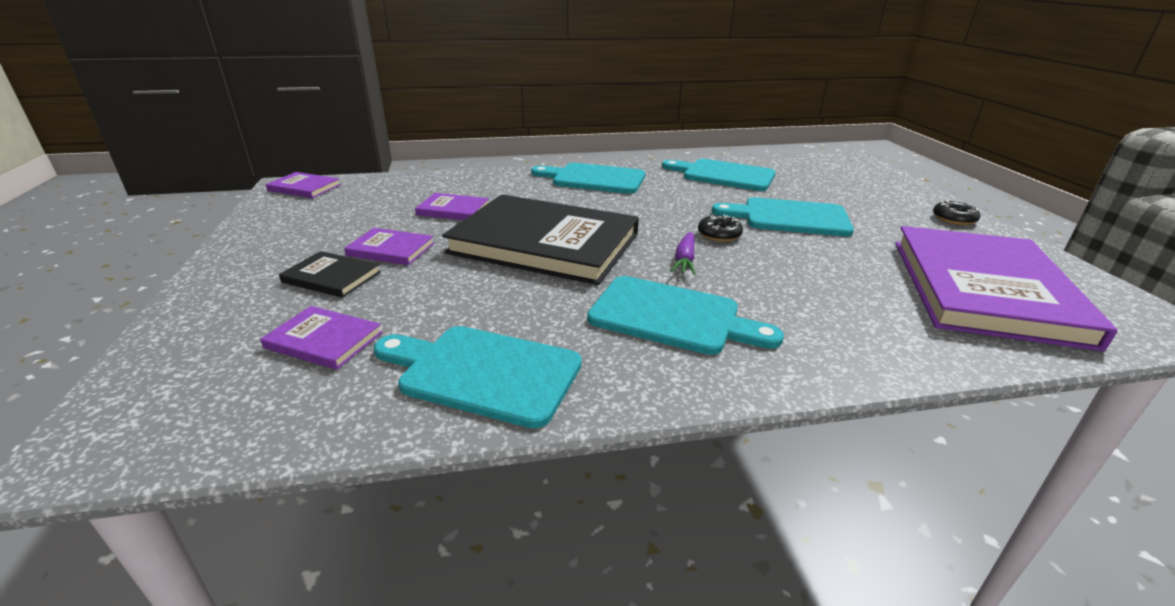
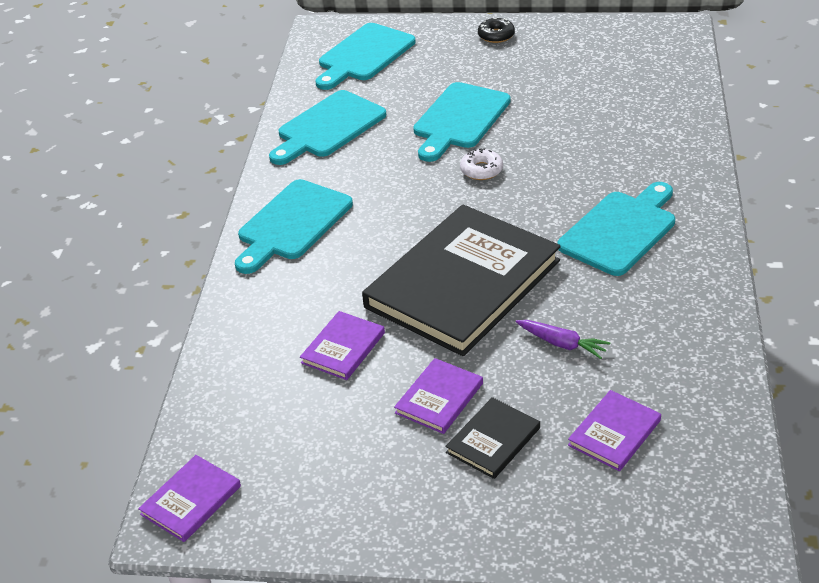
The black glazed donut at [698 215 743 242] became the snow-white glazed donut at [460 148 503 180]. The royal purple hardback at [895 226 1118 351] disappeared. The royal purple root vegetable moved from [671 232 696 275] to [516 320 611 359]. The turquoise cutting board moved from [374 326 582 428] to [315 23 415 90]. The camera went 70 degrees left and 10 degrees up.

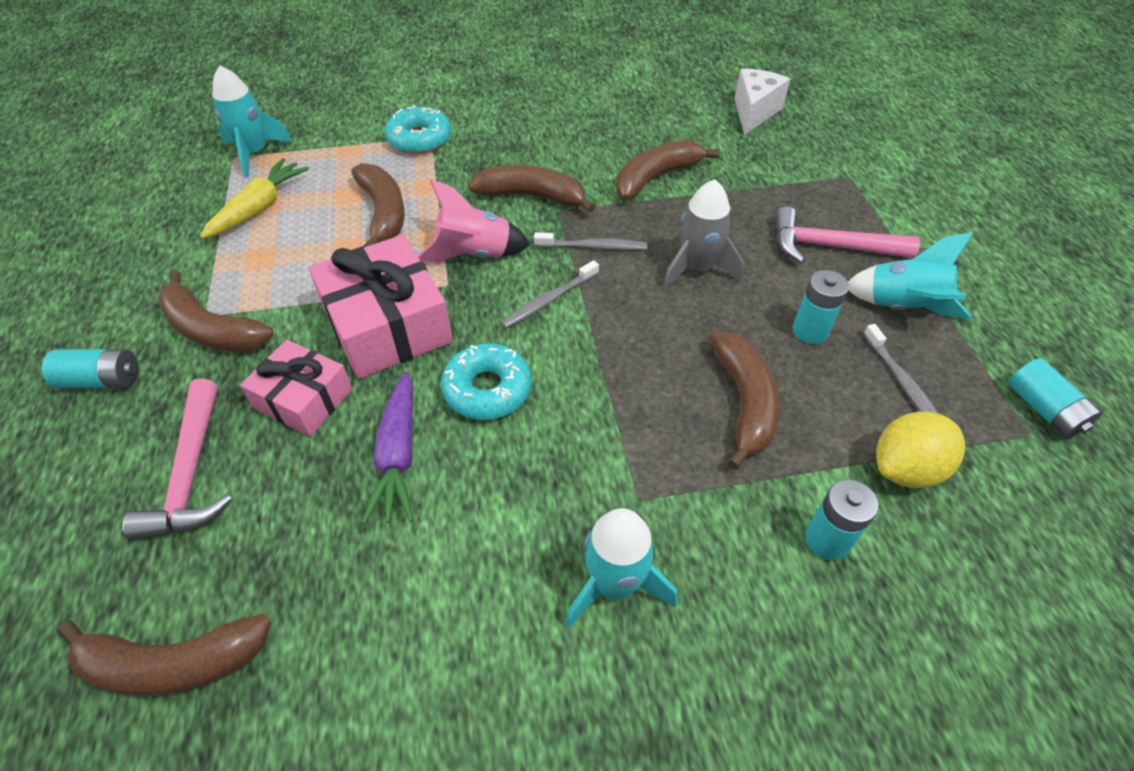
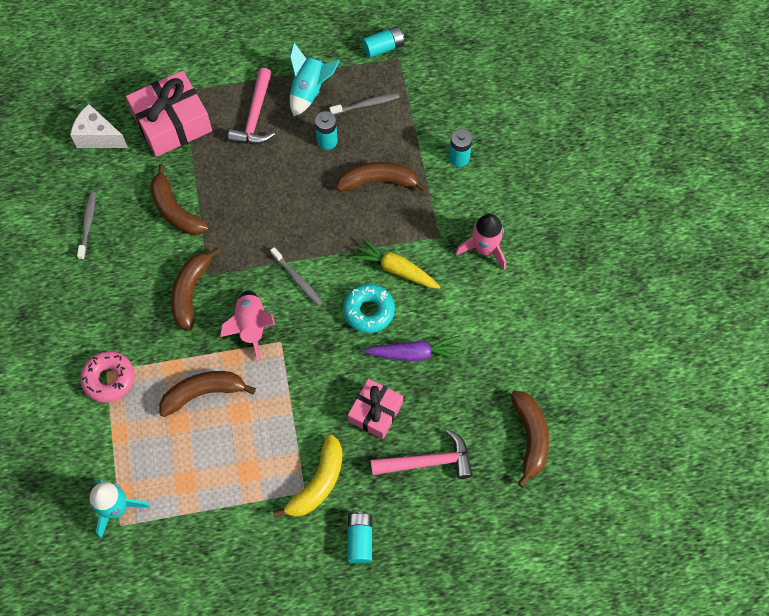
The turquoise glazed donut at [385 105 451 154] became the rose-pink glazed donut at [80 351 135 403]. The yellow root vegetable moved from [200 158 309 239] to [351 238 440 289]. The gray toy rocket at [663 179 744 290] disappeared. The gray dental brush moved from [534 232 647 251] to [77 192 96 260]. The rose-pink present moved from [308 235 453 379] to [126 71 212 157]. The dark brown banana fruit at [158 270 274 352] became the yellow banana fruit at [273 435 343 518]. The yellow toy lemon at [876 411 965 488] disappeared. The turquoise toy rocket at [565 508 677 628] became the rose-pink toy rocket at [456 214 506 270]. The camera went 90 degrees left and 15 degrees up.

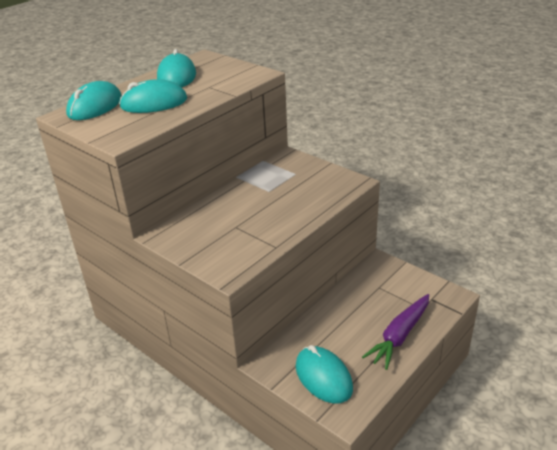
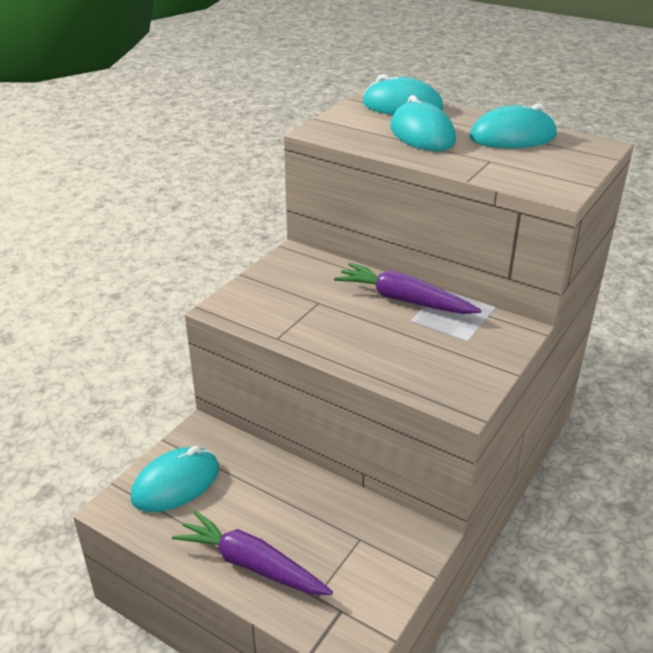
The royal purple root vegetable at [334 263 482 314] appeared. The camera went 80 degrees right and 0 degrees up.

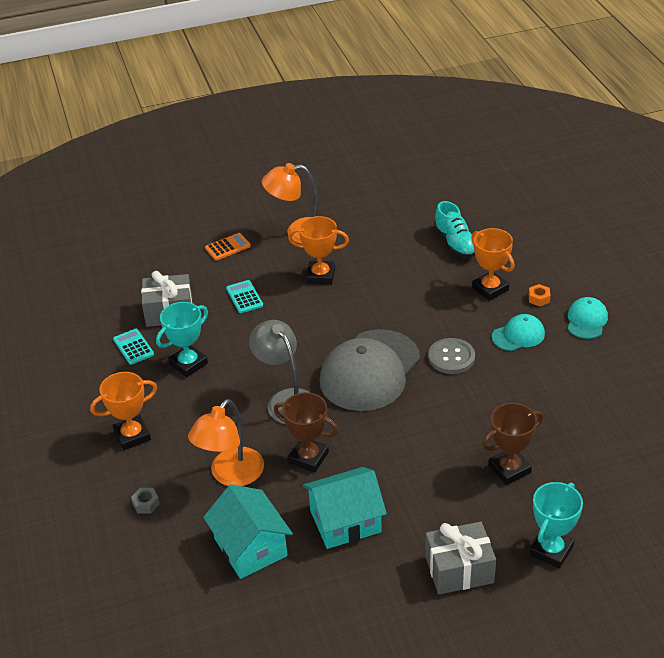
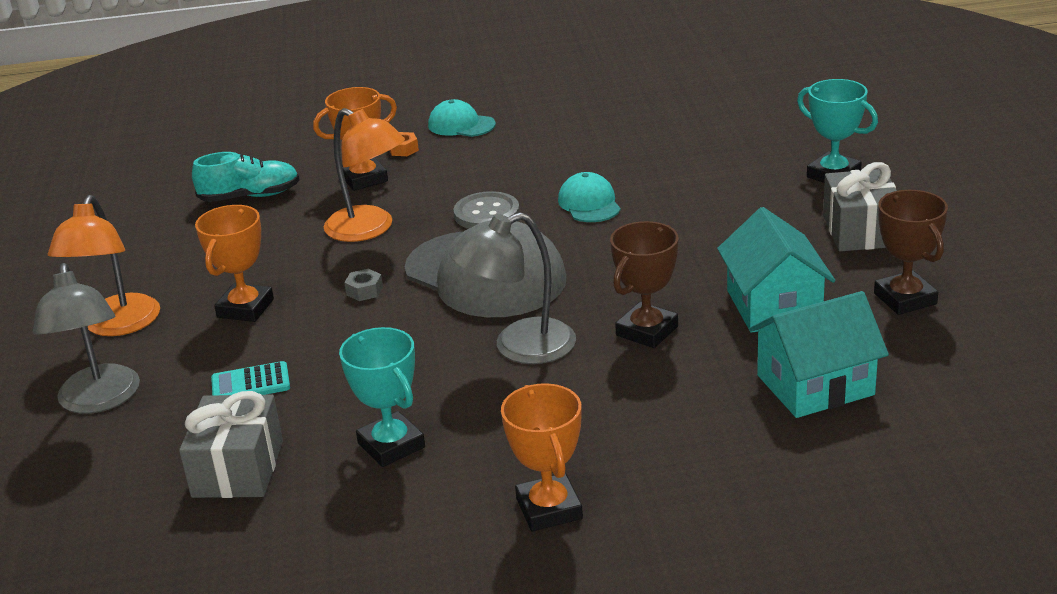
The orange-coloured adding machine at [205 233 251 261] was replaced by the gray lamp at [33 263 140 414]. The turquoise cap moved from [492 314 545 351] to [558 172 621 222]. The turquoise adding machine at [113 329 154 365] disappeared. The orange-coloured lamp moved from [188 399 264 486] to [324 108 405 242]. The dark brown award cup moved from [482 403 543 485] to [874 190 948 315]. The gray hex nut moved from [131 488 160 514] to [344 269 383 301]. The camera went 80 degrees left and 10 degrees down.

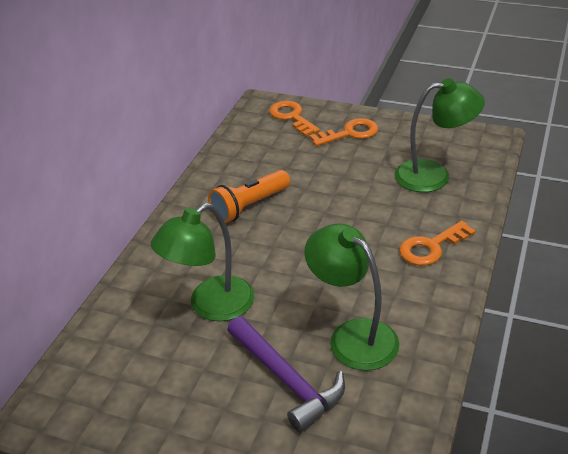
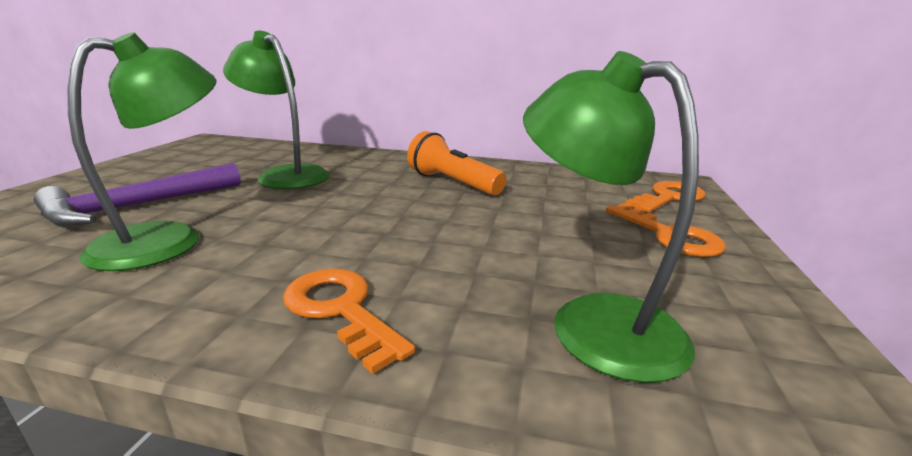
The leaf-green lamp at [394 78 485 192] turned 150 degrees clockwise. The camera went 80 degrees right and 15 degrees down.

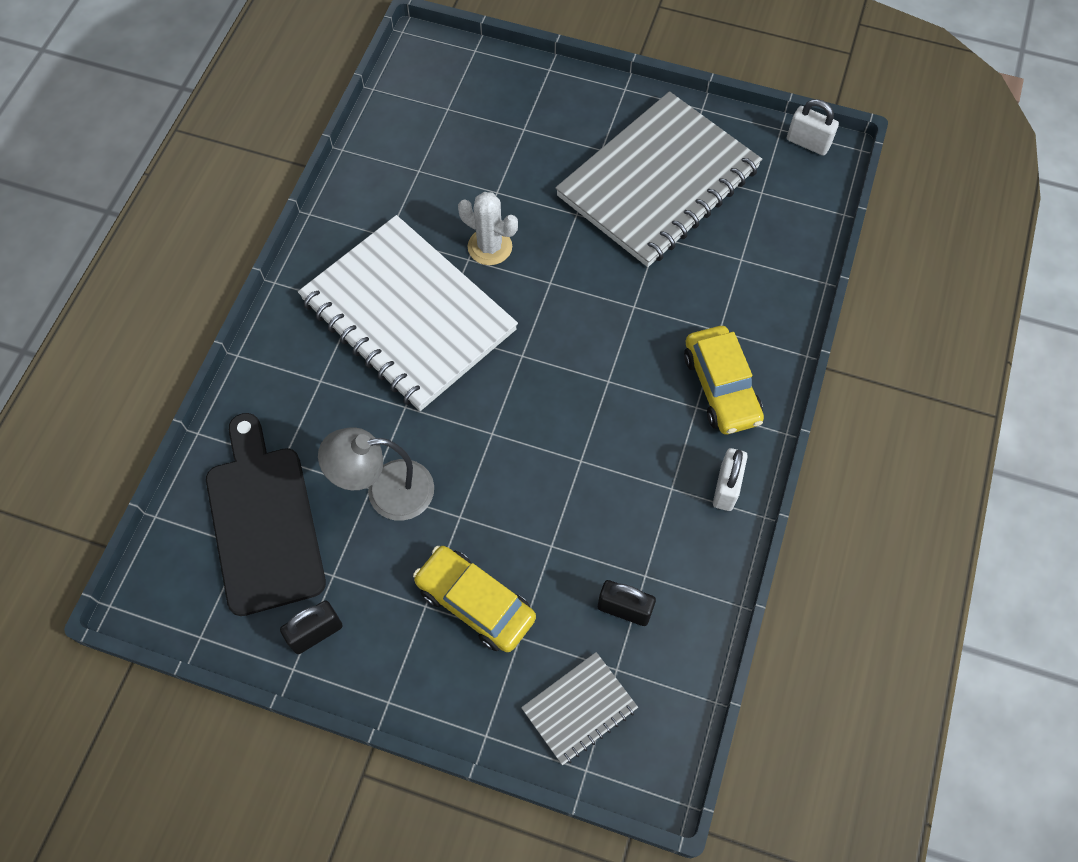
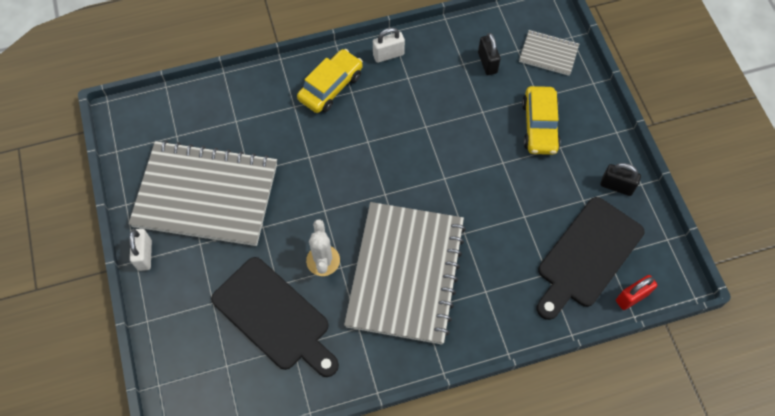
The snow-white lock moved from [787 99 839 156] to [129 229 152 271]. The snow-white notebook at [298 215 518 411] became the gray notebook at [344 202 466 345]. The gray lamp at [318 427 434 521] disappeared. The black cutting board at [211 257 339 377] appeared. The red lock at [616 275 657 310] appeared. The camera went 125 degrees left and 0 degrees up.

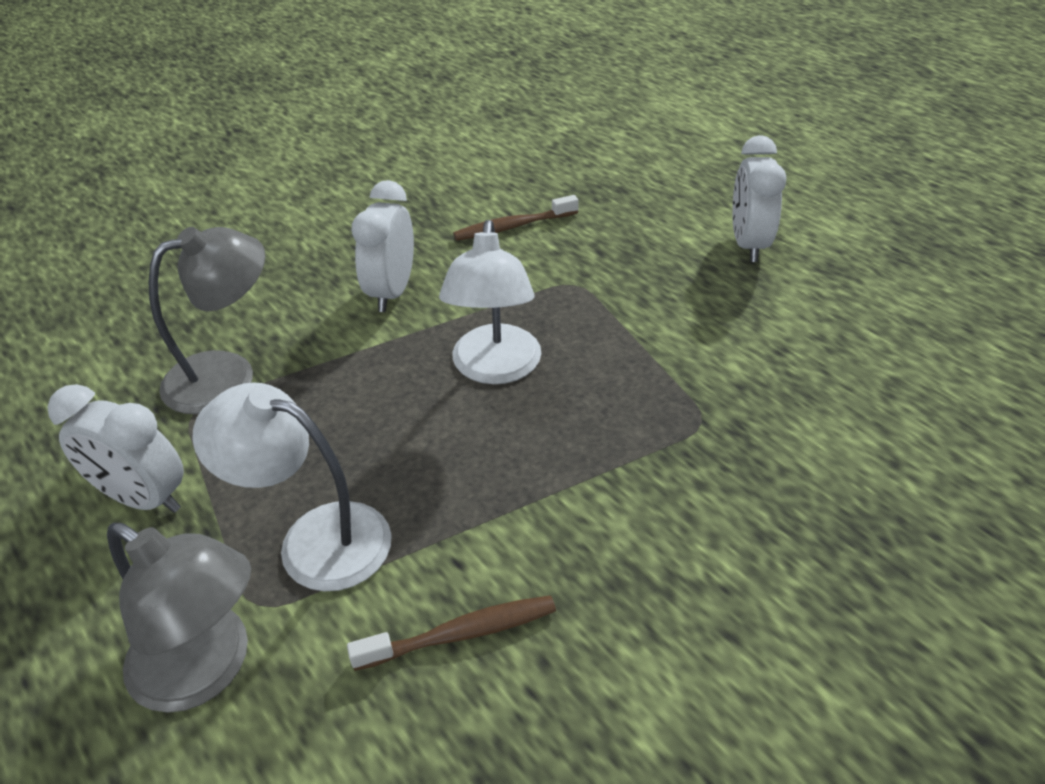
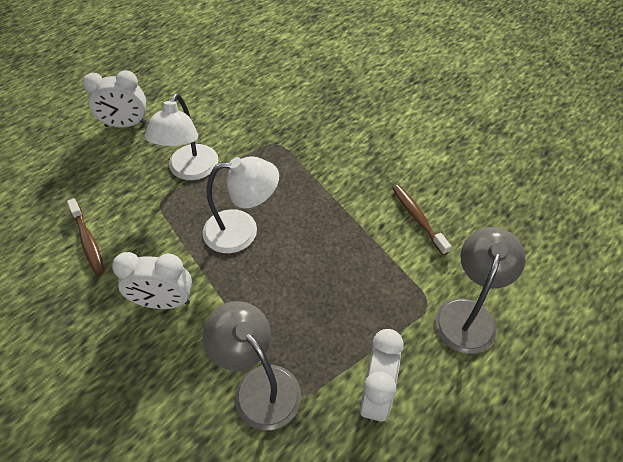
The snow-white lamp moved from [192 382 392 591] to [144 93 218 180]. The camera went 100 degrees left and 10 degrees up.

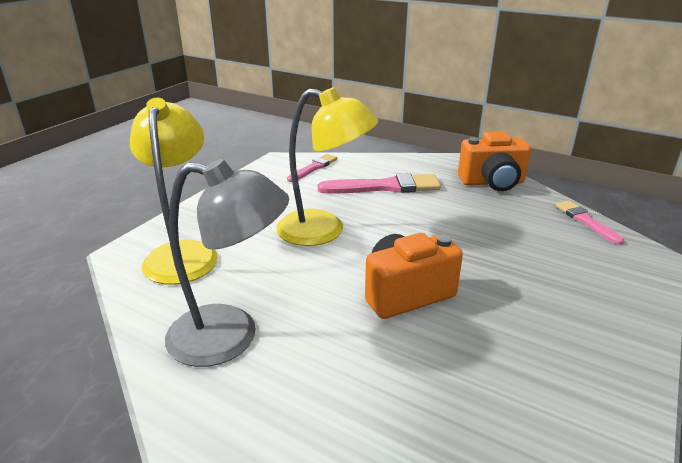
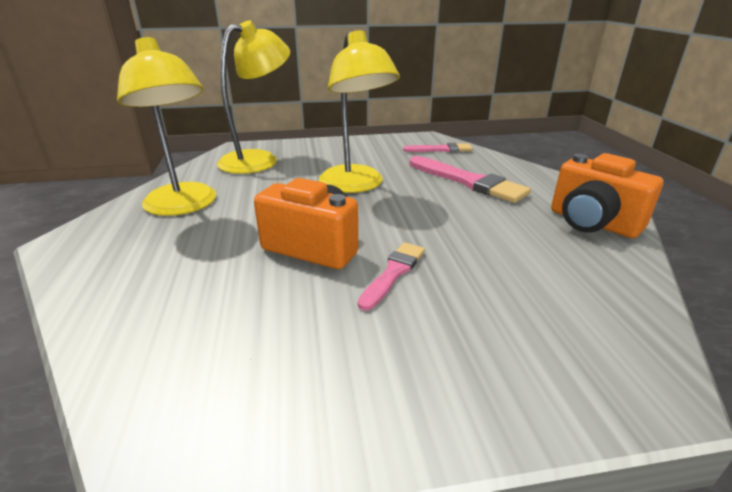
The gray lamp at [165 159 289 367] became the yellow lamp at [117 37 216 216]. The rose-pink paintbrush moved from [555 200 624 245] to [358 242 425 311]. The camera went 50 degrees right and 0 degrees up.

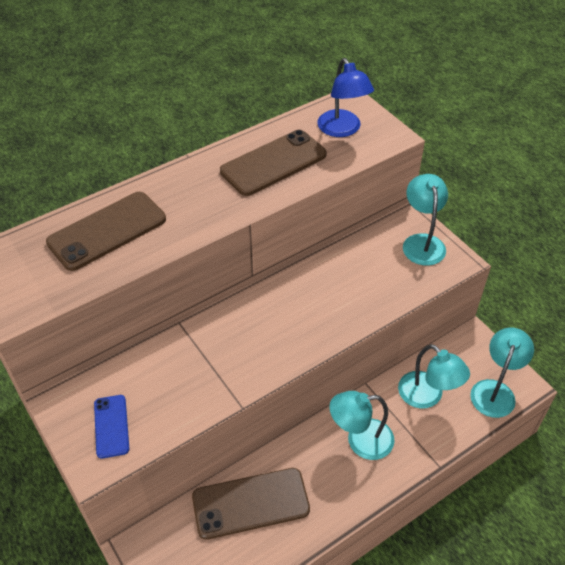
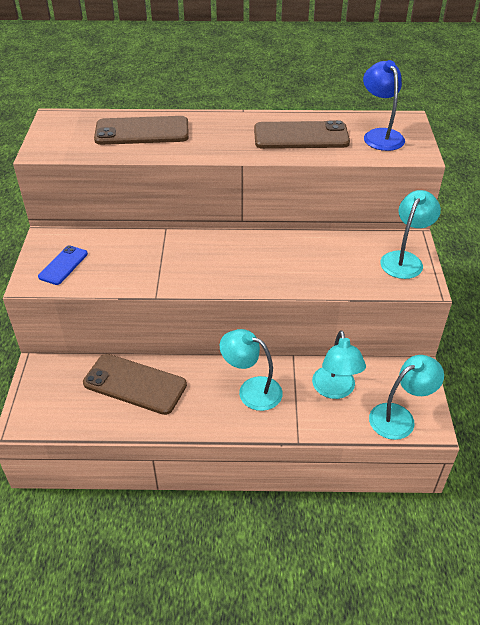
The cobalt lamp at [318 58 374 137] turned 150 degrees clockwise. The camera went 35 degrees right and 5 degrees down.

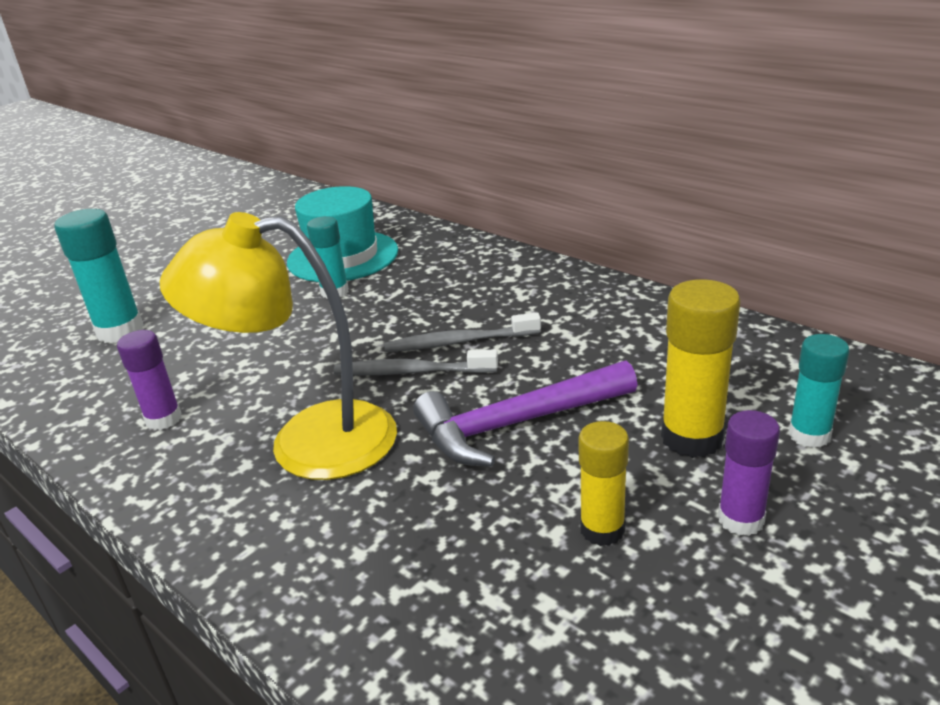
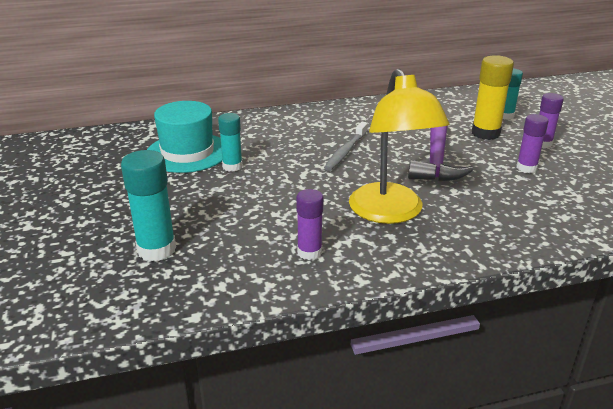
The yellow lamp at [160 212 397 480] turned 45 degrees counterclockwise. The gray dental brush at [334 350 498 376] disappeared. The yellow glue stick at [579 421 629 546] became the royal purple glue stick at [516 114 548 173]. The camera went 60 degrees left and 0 degrees up.

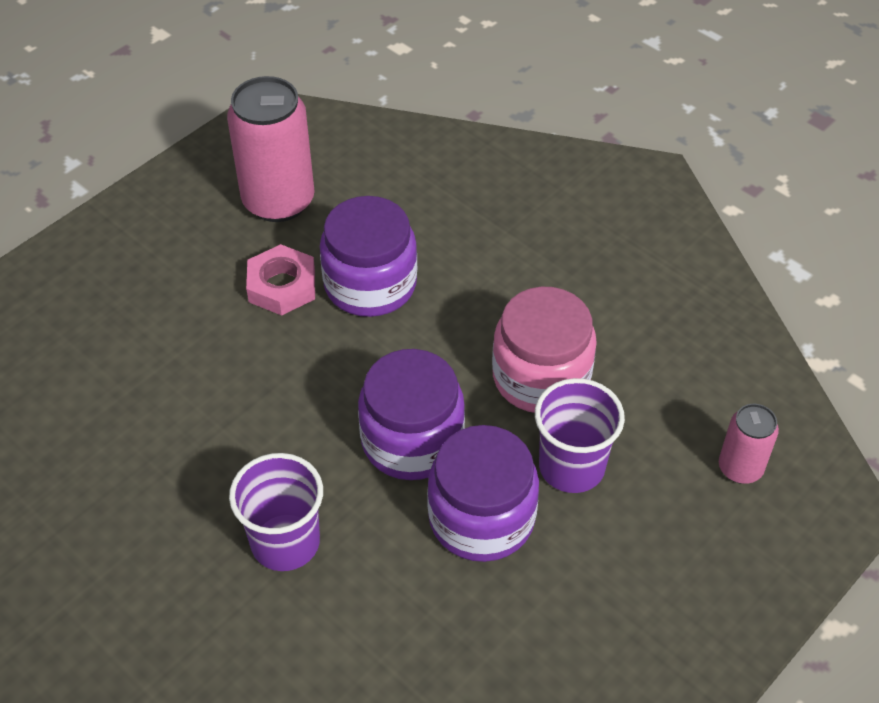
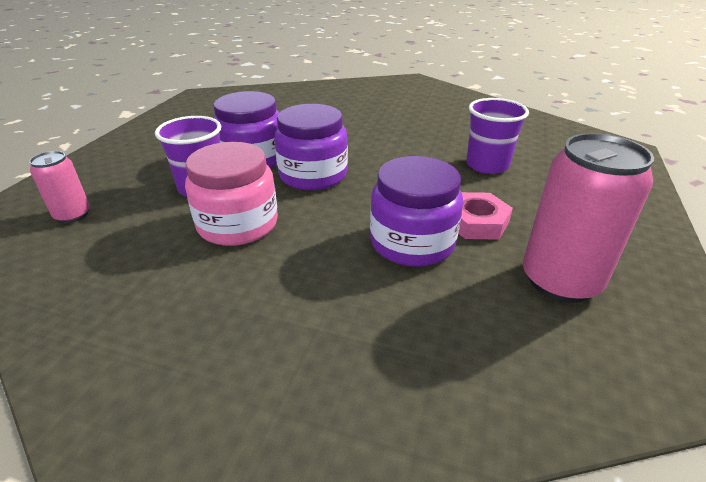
The royal purple cup moved from [229 453 323 571] to [466 98 529 174]. The camera went 155 degrees right and 15 degrees down.

